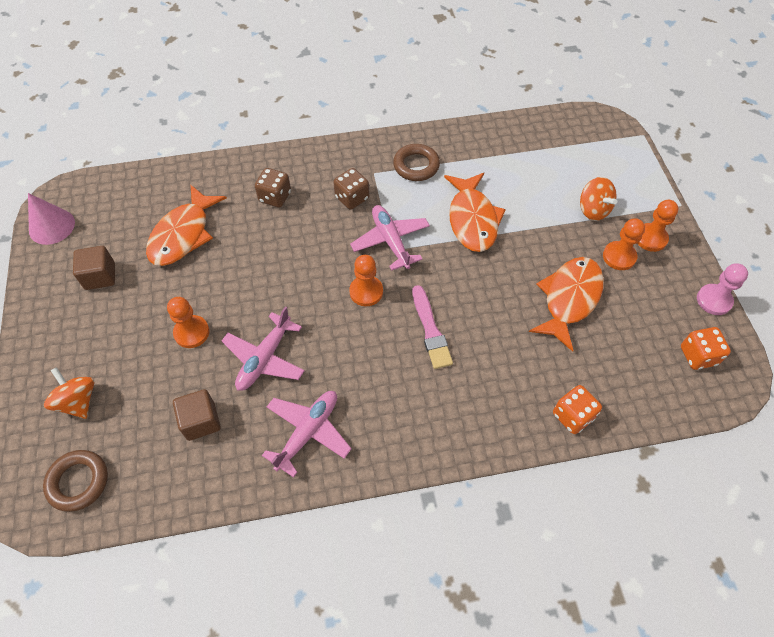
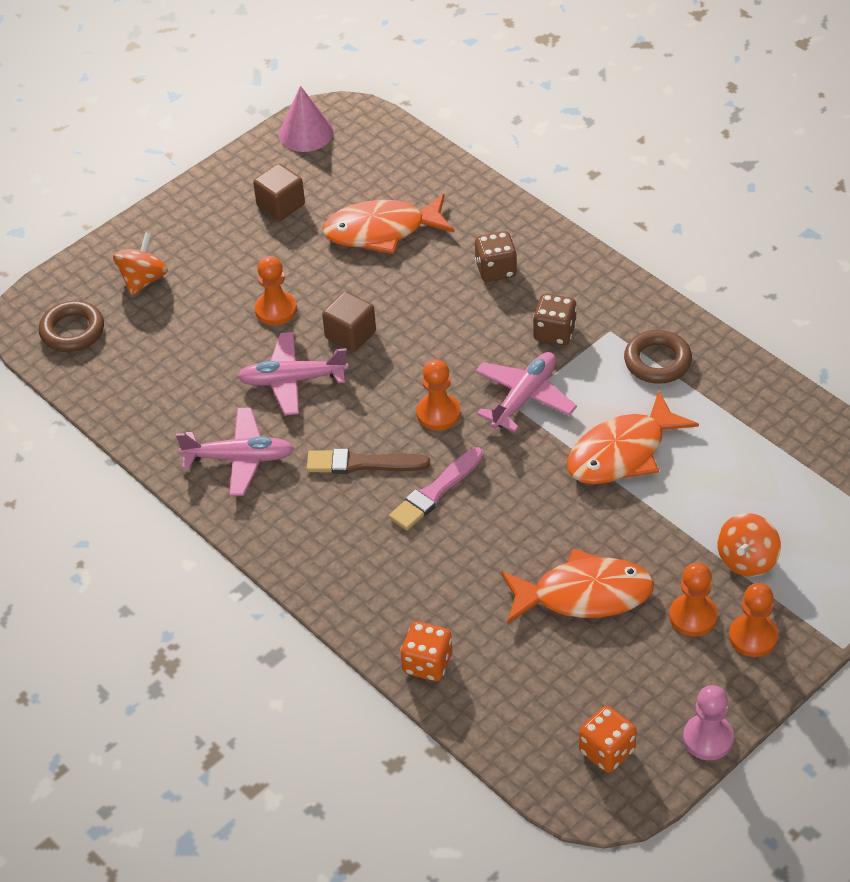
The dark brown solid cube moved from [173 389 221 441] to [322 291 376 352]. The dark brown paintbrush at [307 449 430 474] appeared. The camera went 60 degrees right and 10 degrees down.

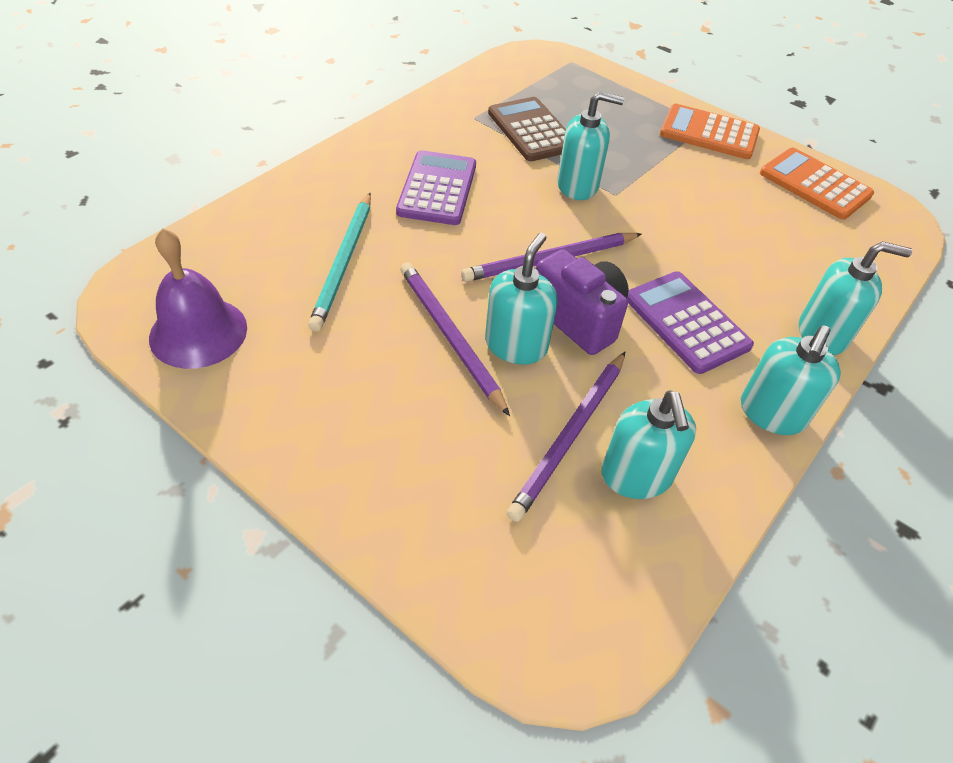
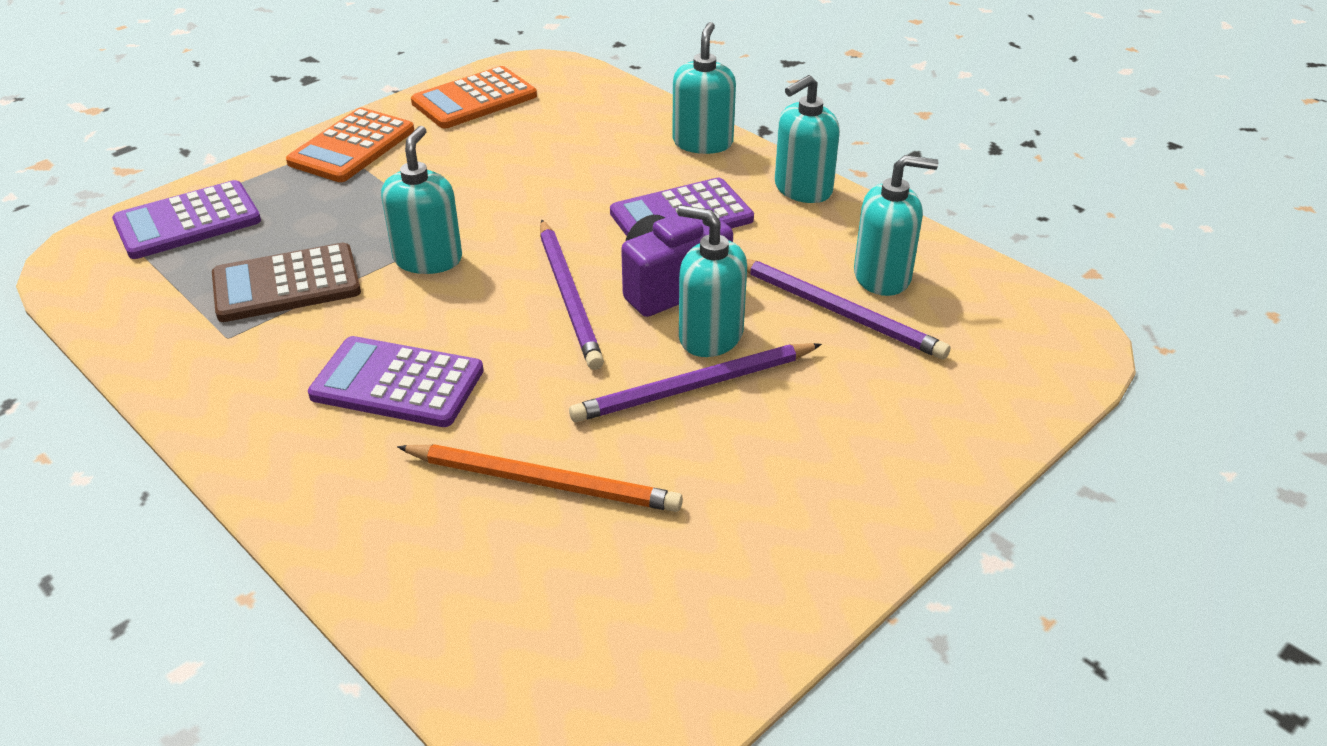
The turquoise lead pencil at [308 193 371 332] became the orange-coloured lead pencil at [397 444 683 512]. The royal purple school bell at [149 228 247 369] disappeared. The turquoise soap pump at [741 325 841 435] turned 105 degrees clockwise. The royal purple adding machine at [112 180 261 259] appeared. The camera went 80 degrees left and 10 degrees down.

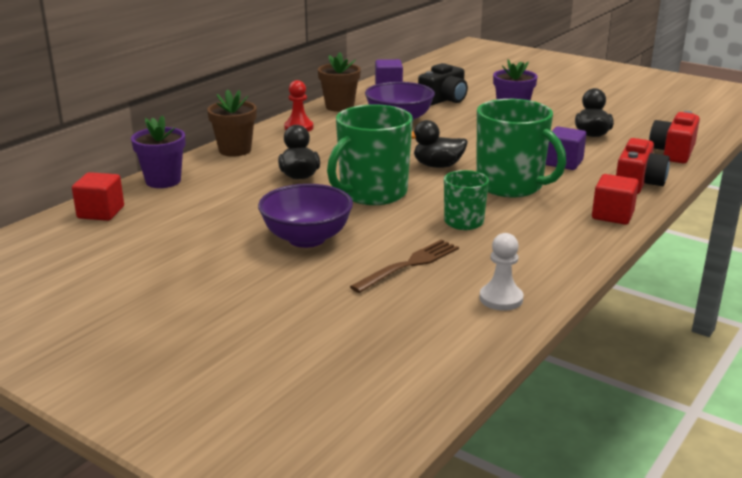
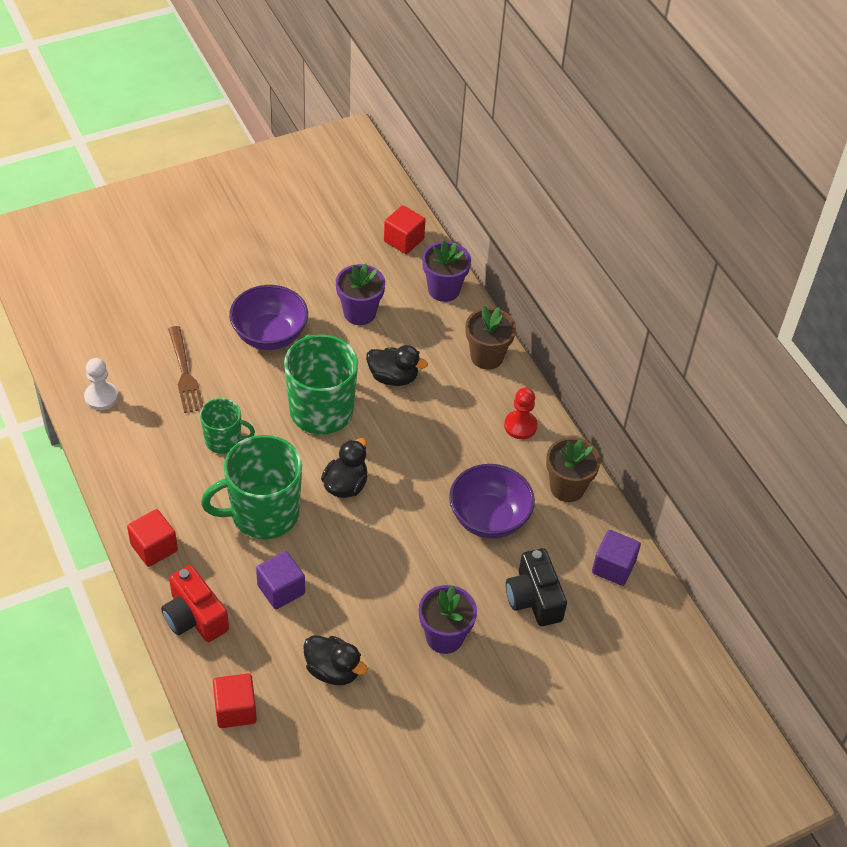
The red camera at [649 111 700 163] was replaced by the red solid cube at [213 674 257 728]. The royal purple potted plant at [336 264 385 325] appeared. The camera went 115 degrees right and 25 degrees up.

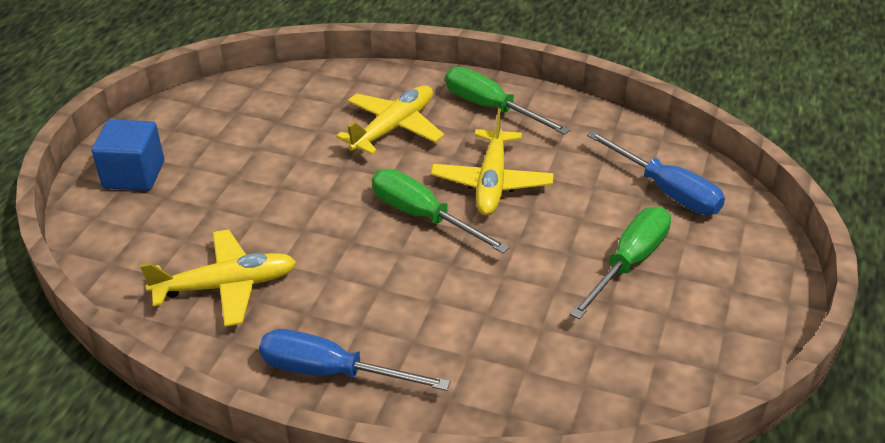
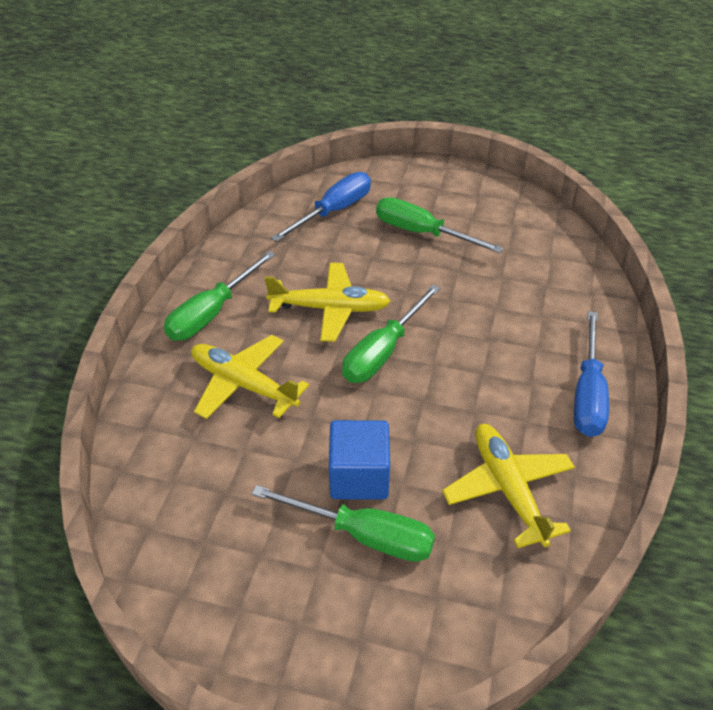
The cobalt solid cube moved from [92 119 164 191] to [329 420 390 500]. The leaf-green hand screwdriver at [251 485 435 562] appeared. The camera went 95 degrees left and 5 degrees up.

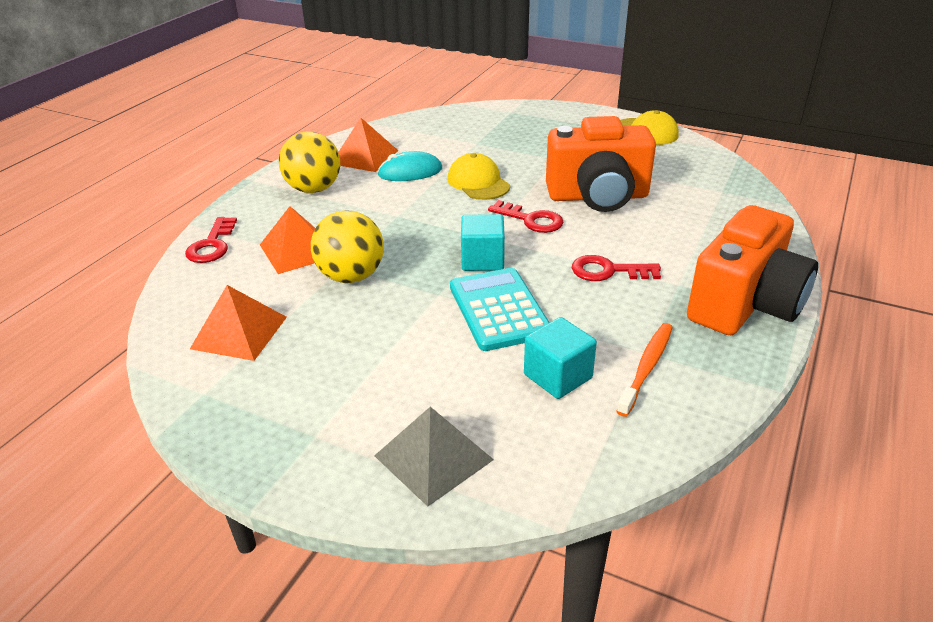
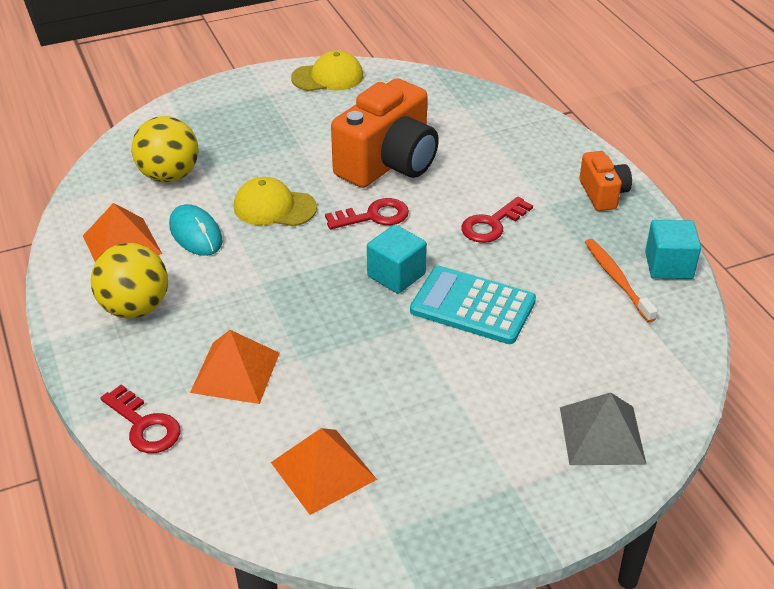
The turquoise PC mouse at [377 151 442 181] turned 60 degrees counterclockwise. The orange-coloured camera at [687 205 818 335] changed to 0.51 times the size. The yellow play ball moved from [311 210 384 283] to [132 116 198 183]. The turquoise solid cube moved from [524 317 597 399] to [645 220 701 279]. The camera went 50 degrees left and 5 degrees up.

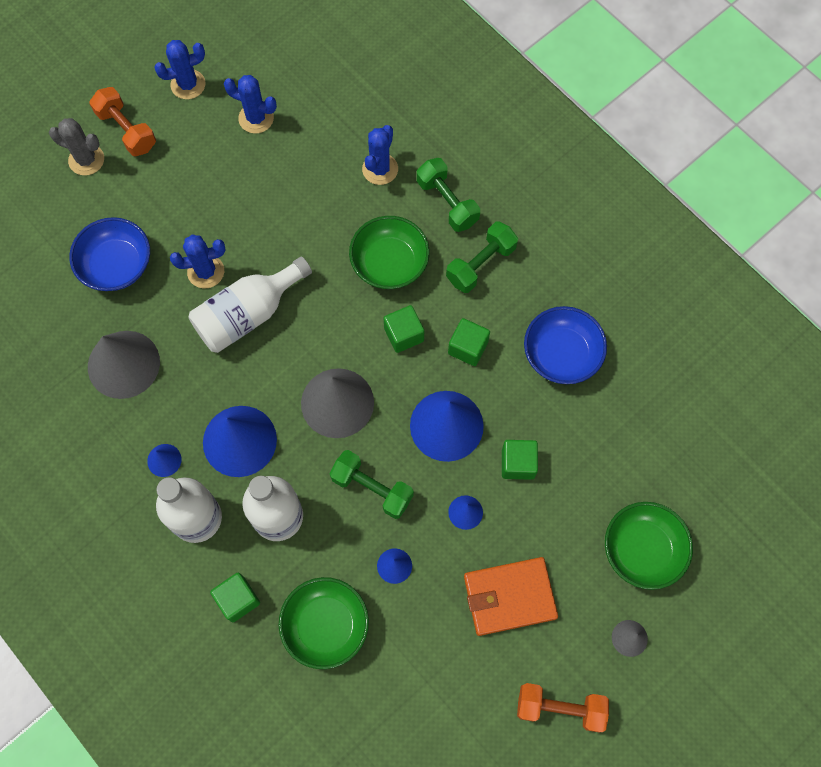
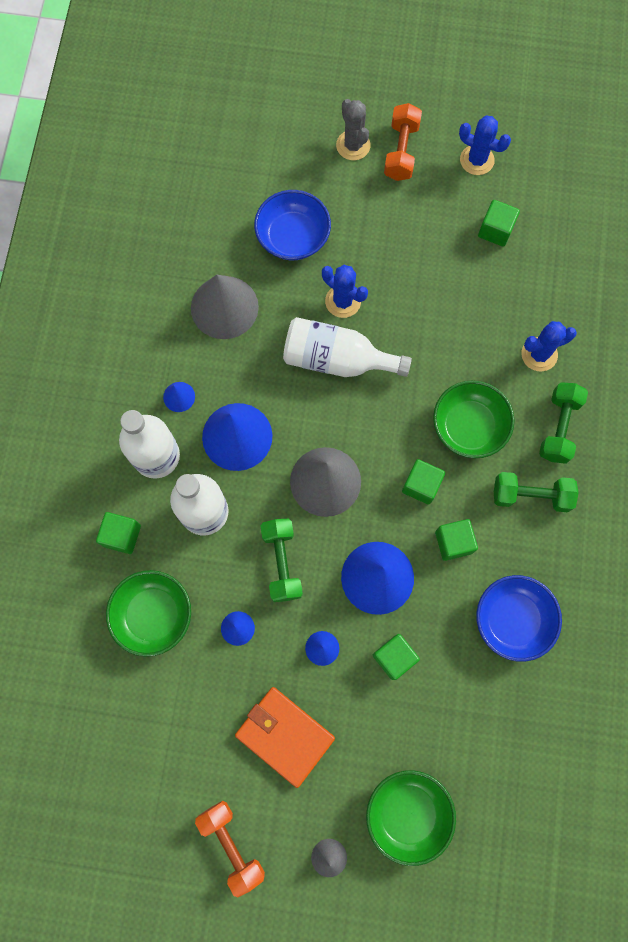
The cobalt prickly plant at [224 75 277 134] was replaced by the leaf-green solid cube at [478 200 520 247]. The camera went 50 degrees right and 5 degrees up.

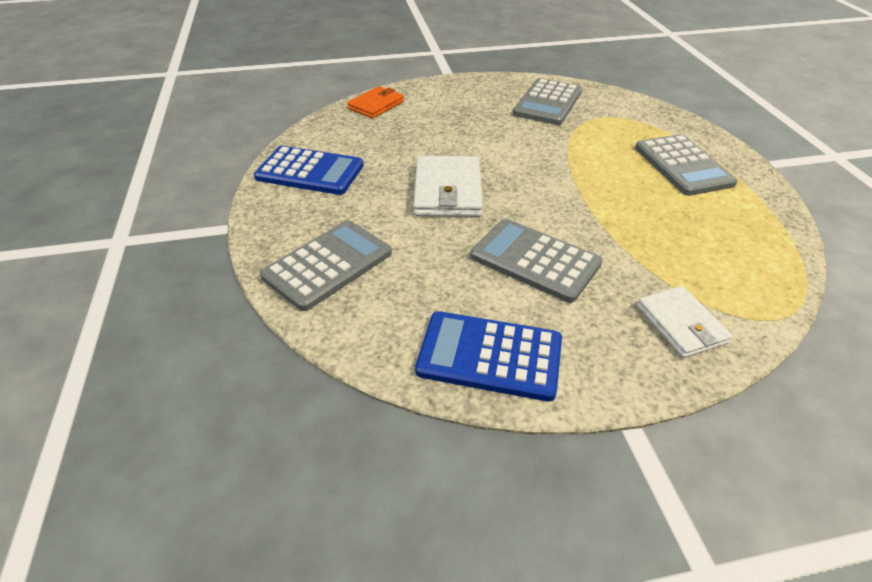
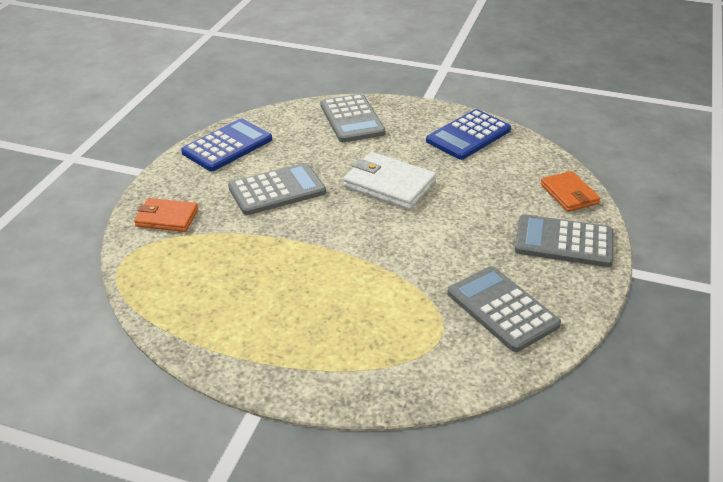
The gray adding machine moved from [635 134 738 196] to [515 214 614 267]. The snow-white wallet at [637 286 732 358] became the orange-coloured wallet at [134 198 198 232]. The camera went 120 degrees right and 5 degrees down.

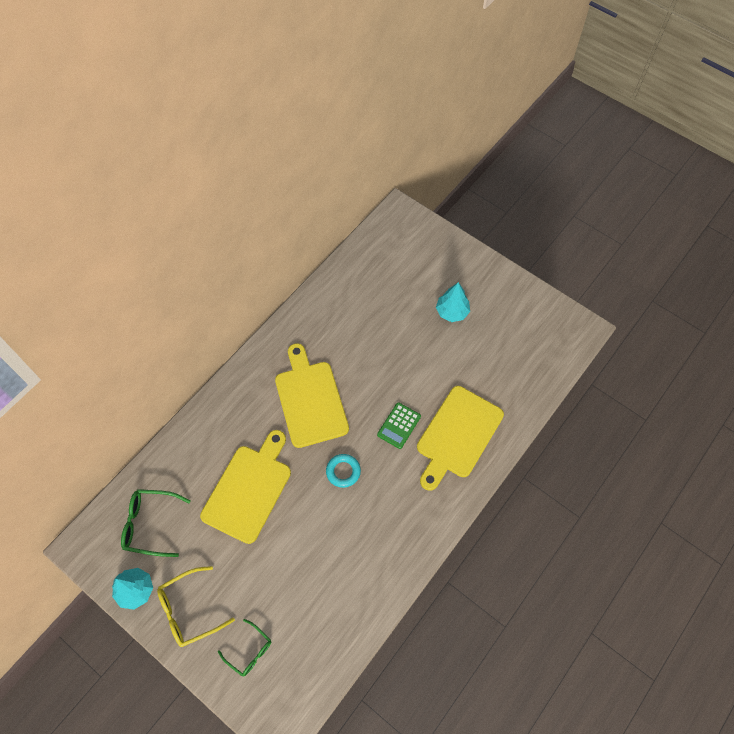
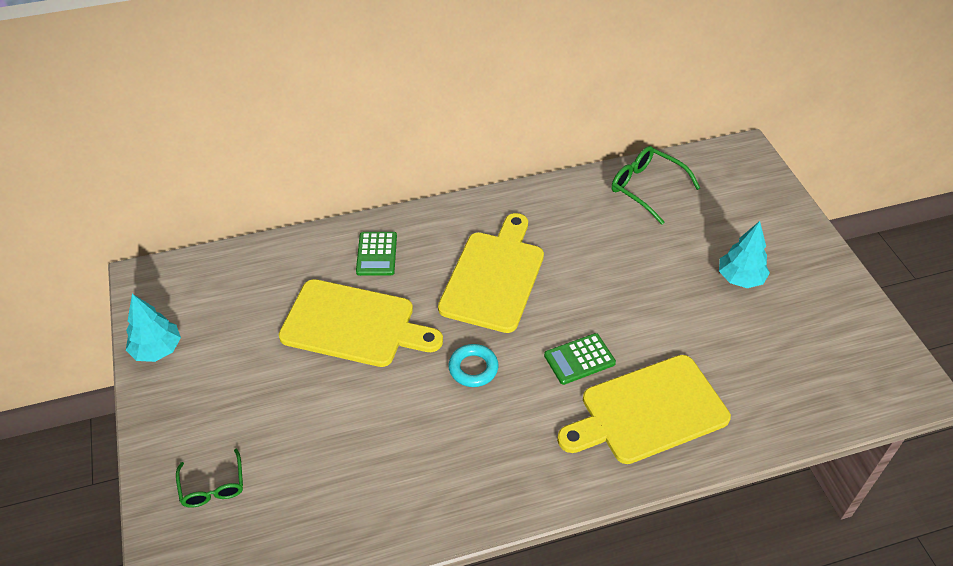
The yellow cutting board at [200 430 291 544] turned 45 degrees clockwise. The leaf-green spectacles moved from [121 489 190 557] to [611 146 700 225]. The yellow spectacles at [157 566 235 647] disappeared. The leaf-green adding machine at [356 232 397 276] appeared. The camera went 35 degrees right and 15 degrees down.

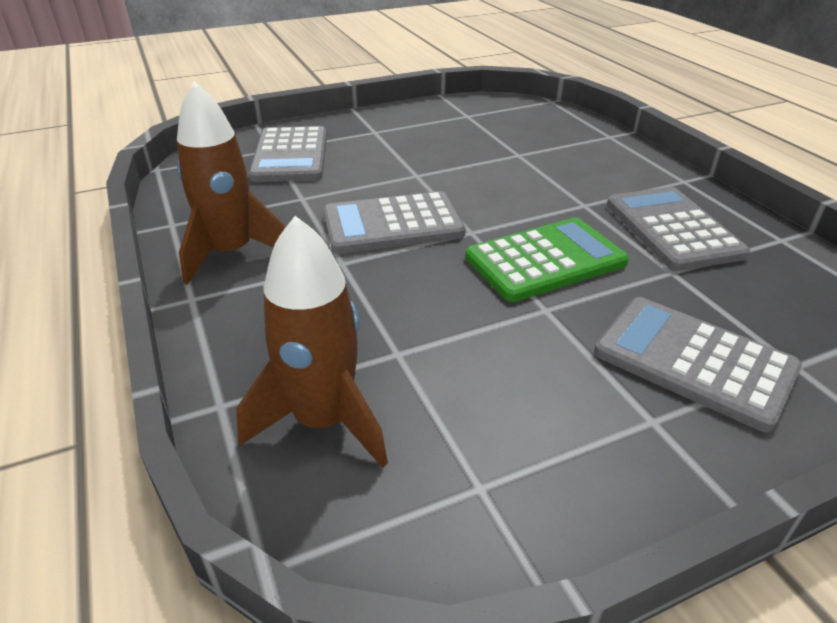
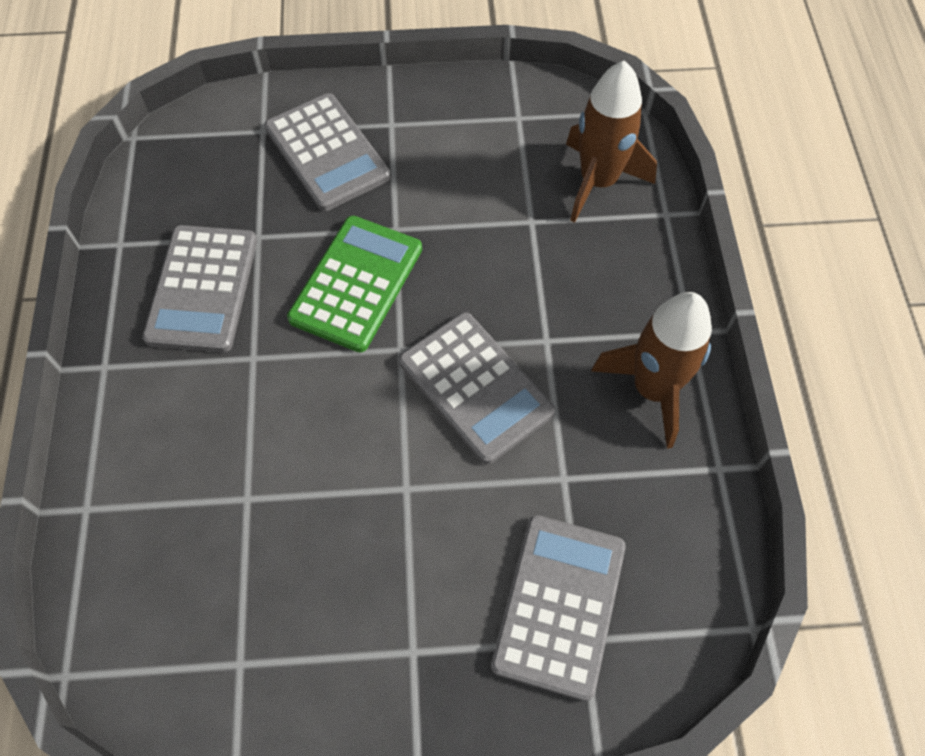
The gray adding machine at [323 191 466 254] turned 45 degrees clockwise. The leaf-green adding machine at [465 217 629 302] turned 120 degrees clockwise. The camera went 160 degrees left and 25 degrees up.

